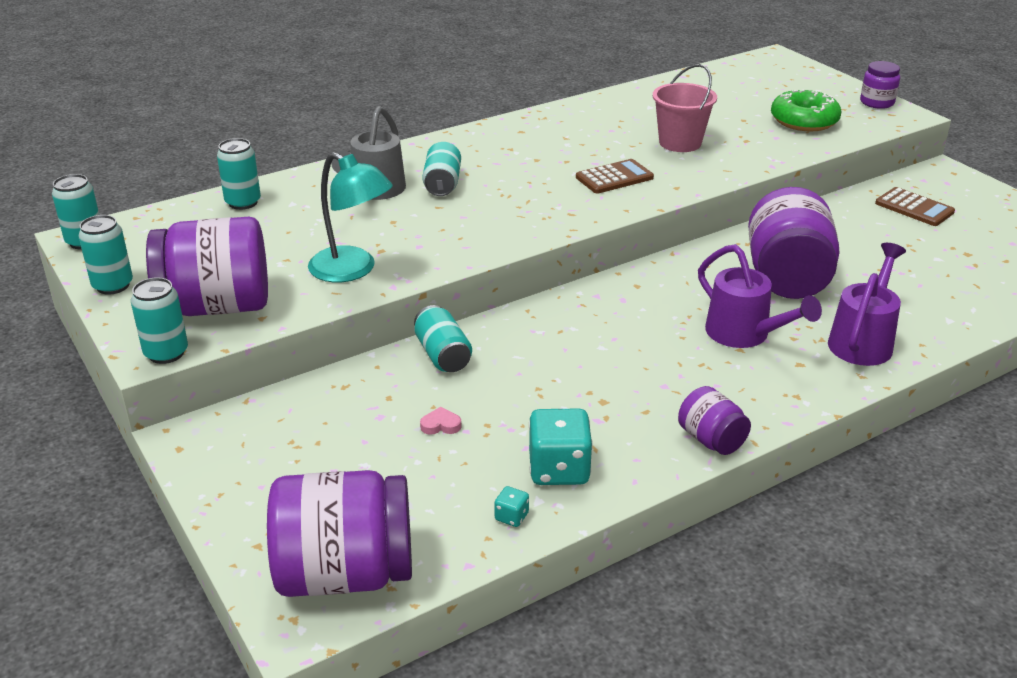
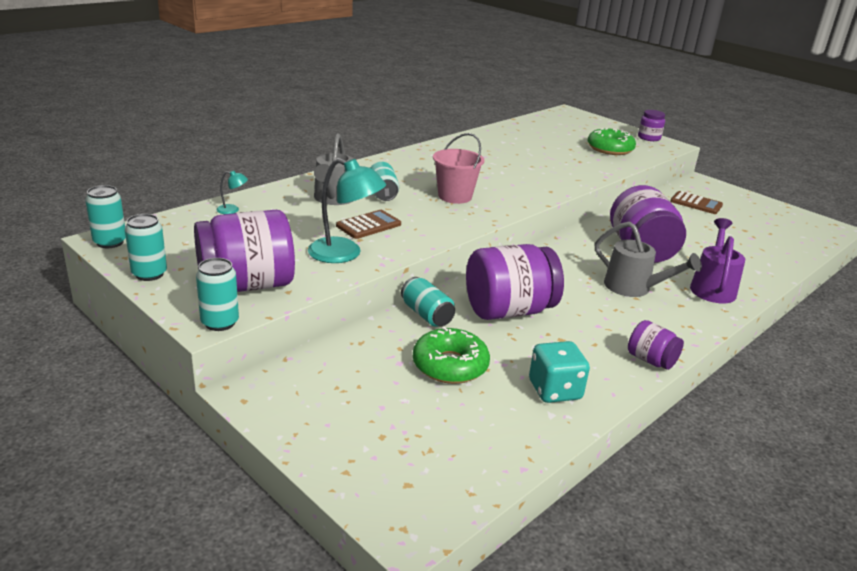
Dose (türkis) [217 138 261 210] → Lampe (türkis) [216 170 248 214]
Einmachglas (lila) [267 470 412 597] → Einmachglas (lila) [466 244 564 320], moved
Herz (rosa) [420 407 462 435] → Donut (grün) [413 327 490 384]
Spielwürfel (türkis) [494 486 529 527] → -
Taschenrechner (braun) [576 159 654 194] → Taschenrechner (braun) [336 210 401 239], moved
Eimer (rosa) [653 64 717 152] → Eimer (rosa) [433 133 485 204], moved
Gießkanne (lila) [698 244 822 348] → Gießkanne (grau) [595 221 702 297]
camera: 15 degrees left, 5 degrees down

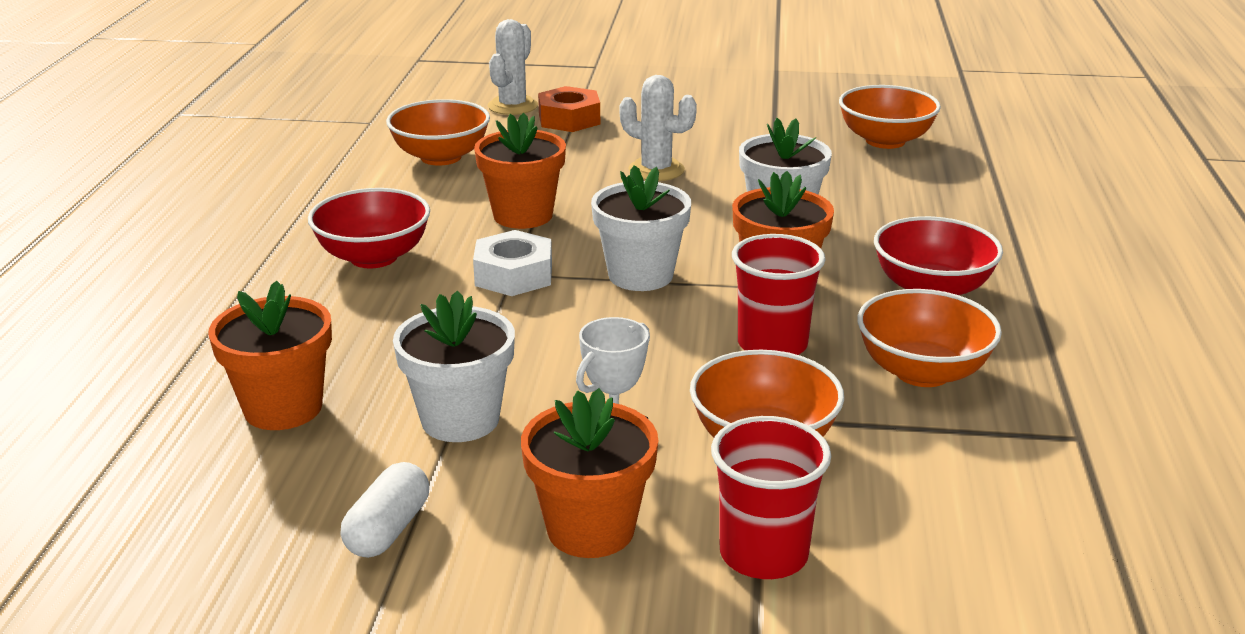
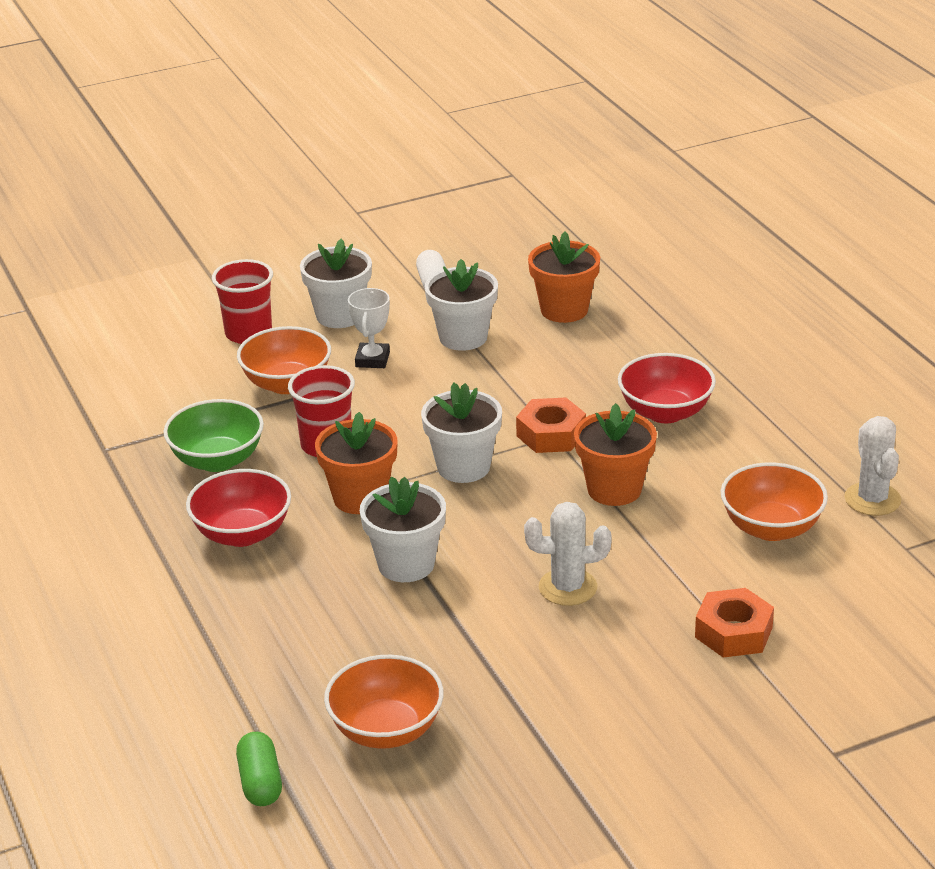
Sechskantmutter (weiß) [473 230 552 296] → Sechskantmutter (orange) [516 398 586 453]
Kaktus (weiß) [488 19 538 115] → Kaktus (weiß) [844 416 901 516], moved
Blumentopf (orange) [521 388 658 558] → Blumentopf (weiß) [300 239 372 328]
Schüssel (orange) [857 289 1002 387] → Schüssel (grün) [163 399 264 472]
- → Kapsel (grün) [236 732 282 806]
camera: 150 degrees right, 5 degrees up

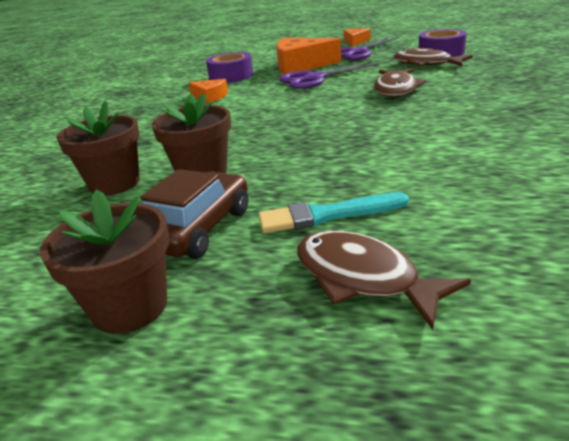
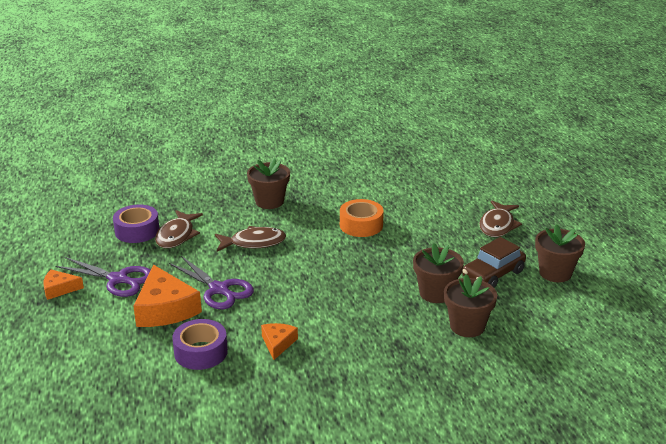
Auto (braun) [140 169 248 259] → Auto (braun) [462 237 526 288], 45 degrees counterclockwise
Pinsel (türkis) [258 192 409 233] → -
- → Blumentopf (braun) [247 158 290 209]
- → Klebeband (orange) [340 199 384 237]
camera: 115 degrees left, 0 degrees up

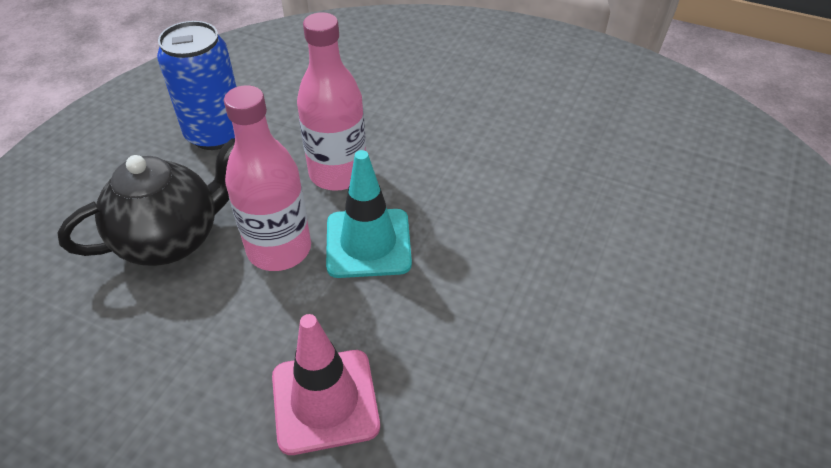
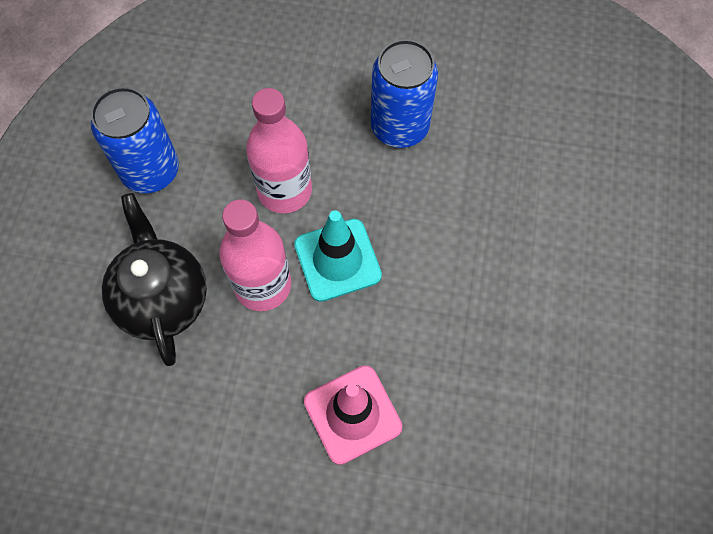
Teekanne (schwarz) [57 138 235 266] → Teekanne (schwarz) [102 193 207 366], 60 degrees counterclockwise
- → Dose (blau) [371 39 438 148]
camera: 15 degrees left, 20 degrees up

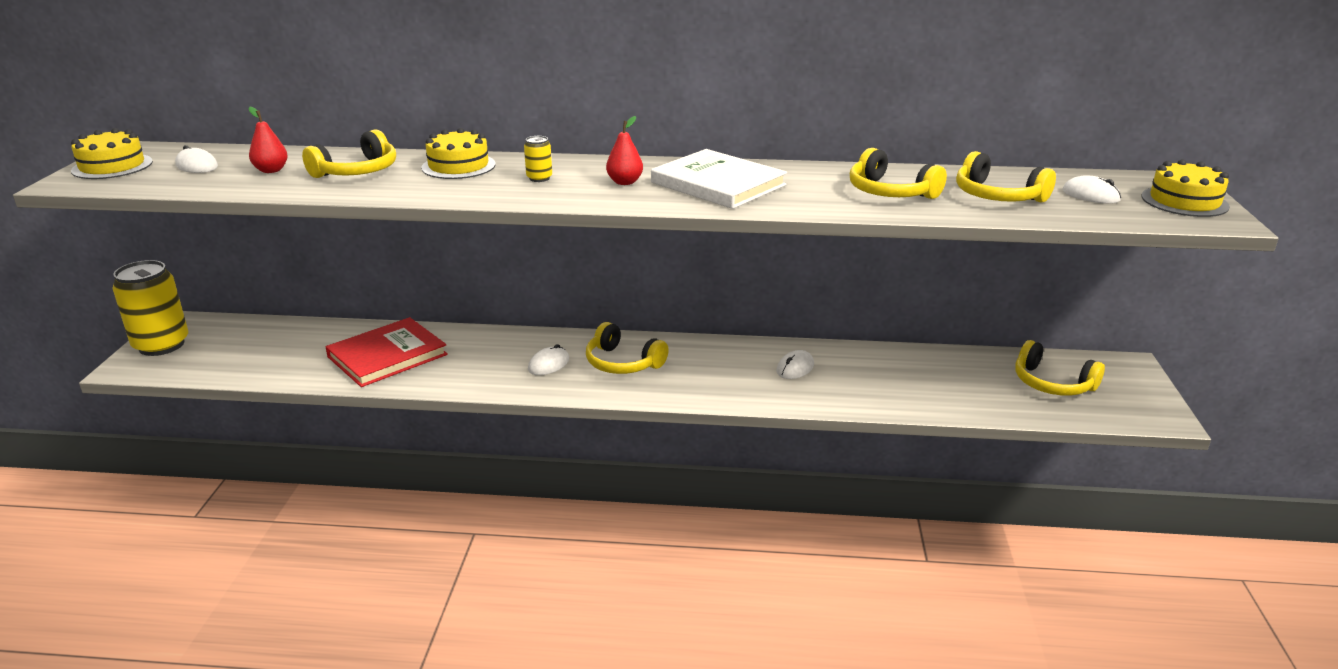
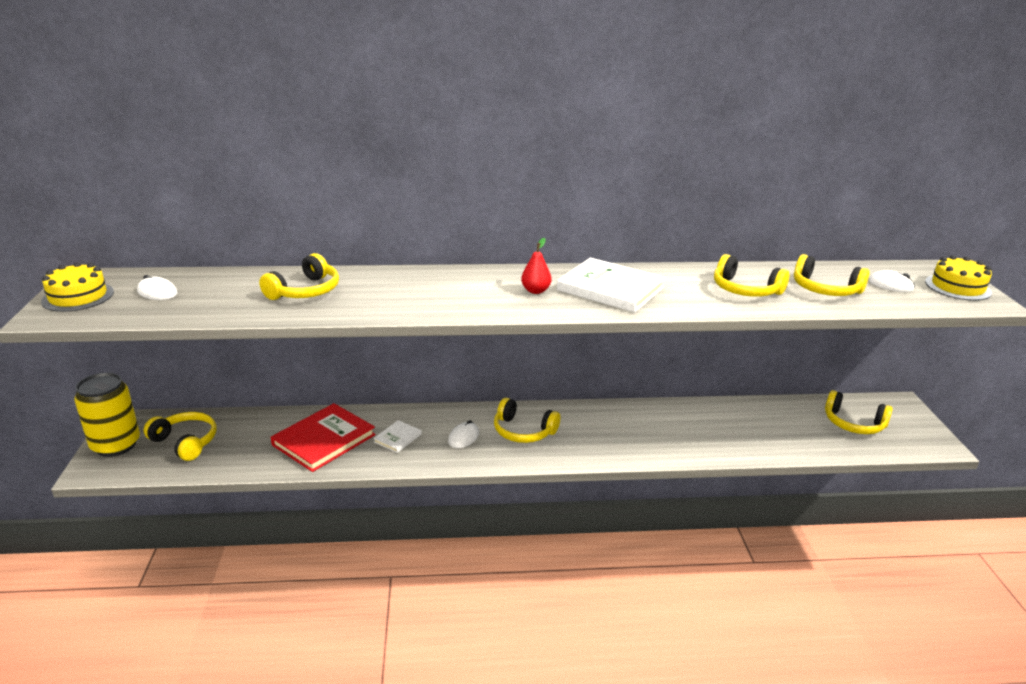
Birne (rot) [248 107 288 173] → -
Kuchen (gelb) [421 128 496 179] → -
Dose (gelb) [524 136 552 182] → -
Computermaus (weiß) [776 350 814 379] → -
- → Kopfhörer (gelb) [144 412 216 461]
- → Buch (weiß) [373 420 422 453]
camera: 10 degrees left, 0 degrees up

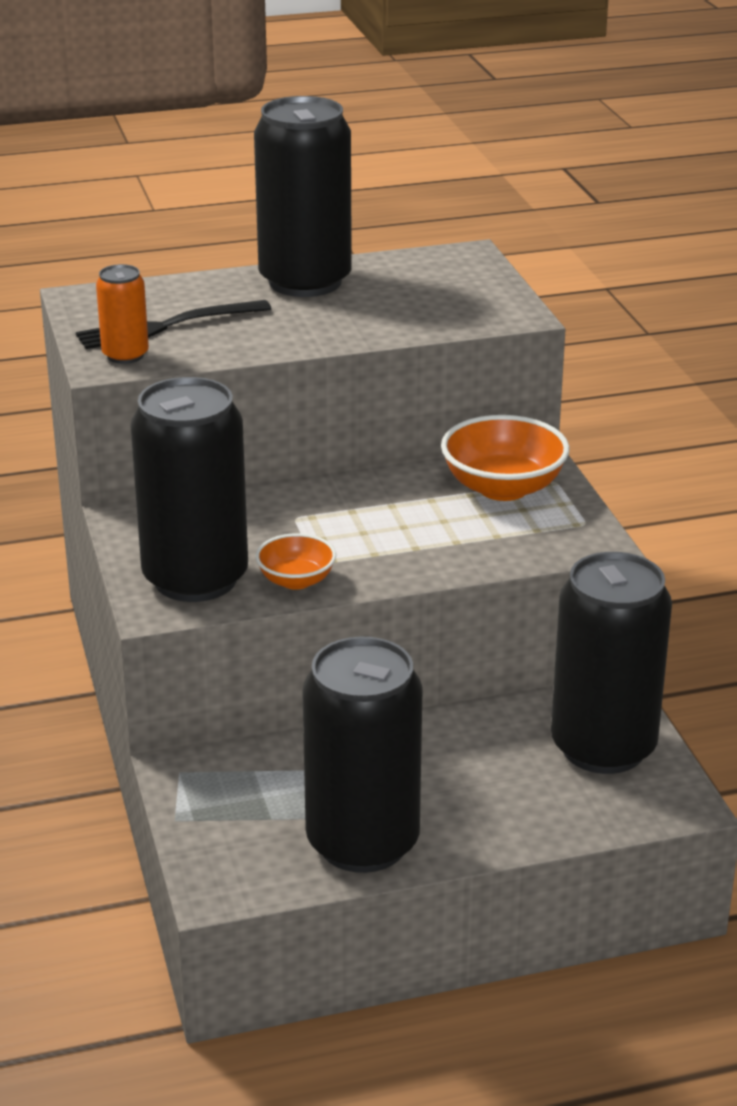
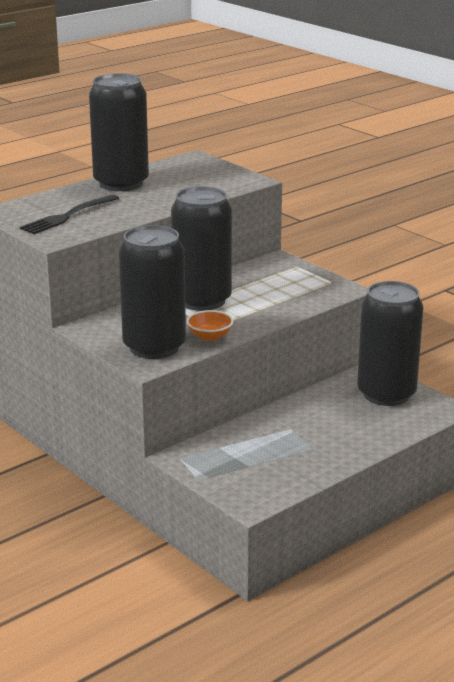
Dose (orange) [96 264 149 364] → -
Dose (schwarz) [302 637 423 873] → Dose (schwarz) [171 186 232 311], moved
Schüssel (orange) [441 415 570 501] → -
camera: 25 degrees left, 5 degrees down

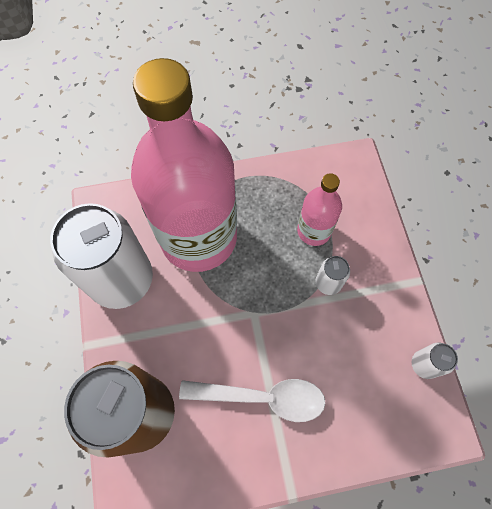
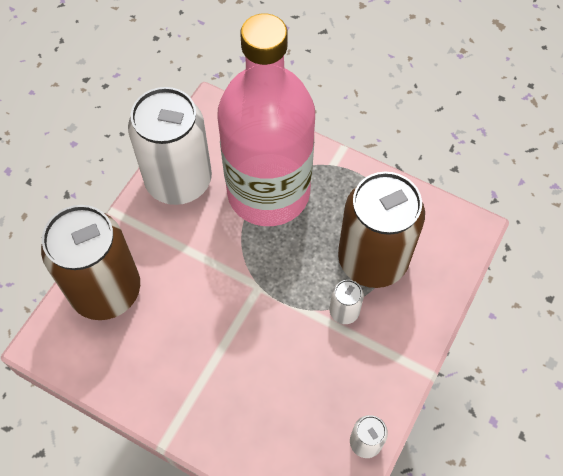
Löffel (weiß) [179 379 326 422] → -
Flasche (rosa) [297 173 342 246] → Dose (braun) [338 172 425 288]
camera: 40 degrees right, 5 degrees down

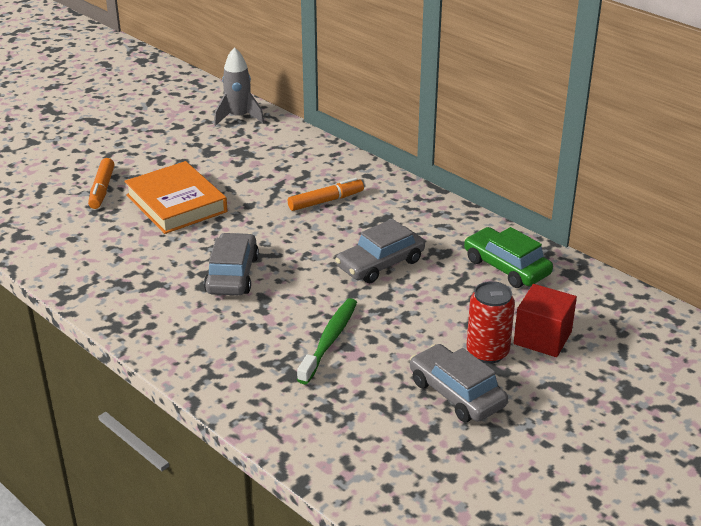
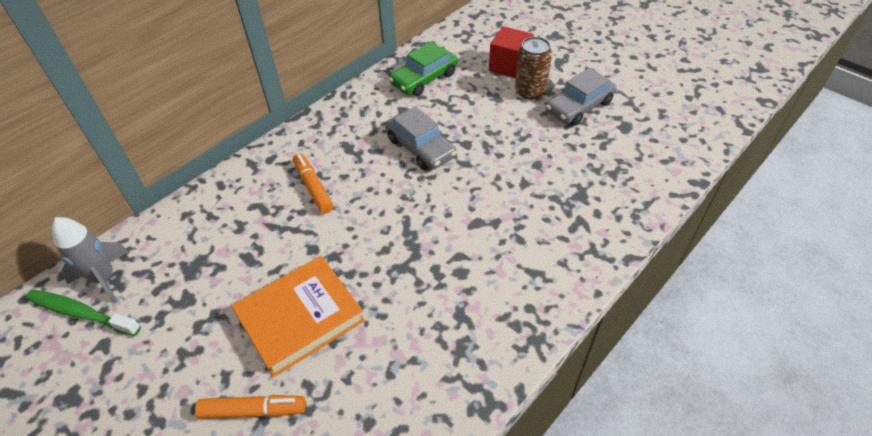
Auto (grau) [204 233 259 296] → -
Zahnbürste (grün) [297 298 357 384] → Zahnbürste (grün) [26 289 141 336], moved
Dose (rot) [467 281 515 364] → Dose (braun) [515 37 552 99]
camera: 90 degrees left, 15 degrees up

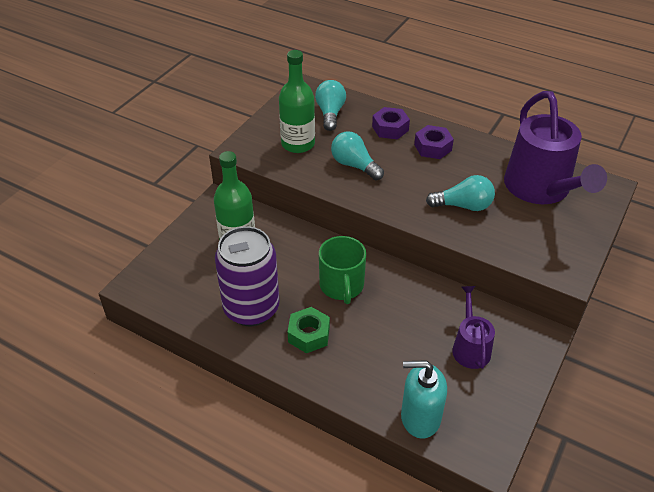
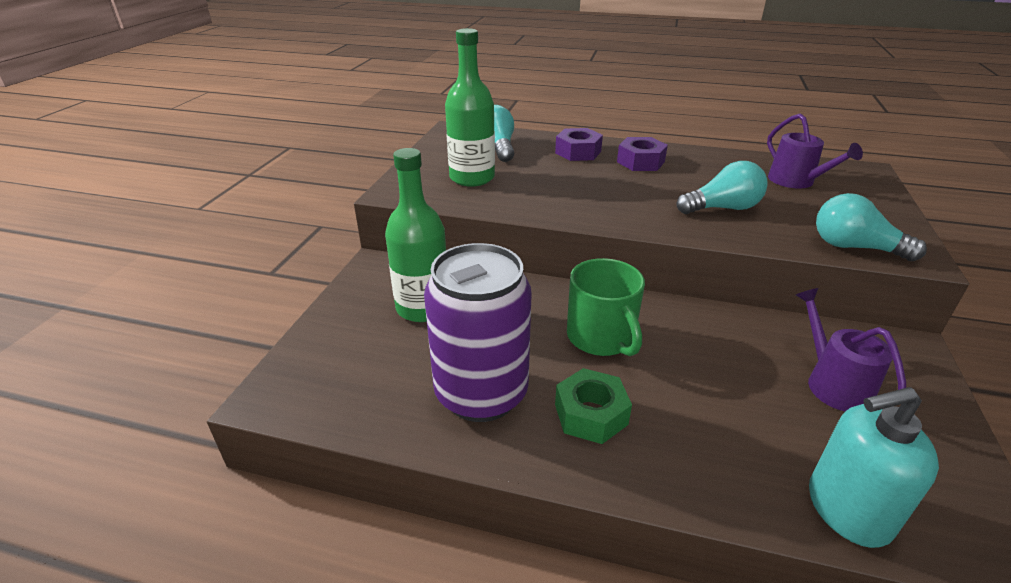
Glühbirne (türkis) [331 132 384 180] → Glühbirne (türkis) [816 193 927 261], moved
Gießkanne (lila) [504 91 607 204] → Gießkanne (lila) [767 113 863 189], x0.52
camera: 15 degrees left, 10 degrees down

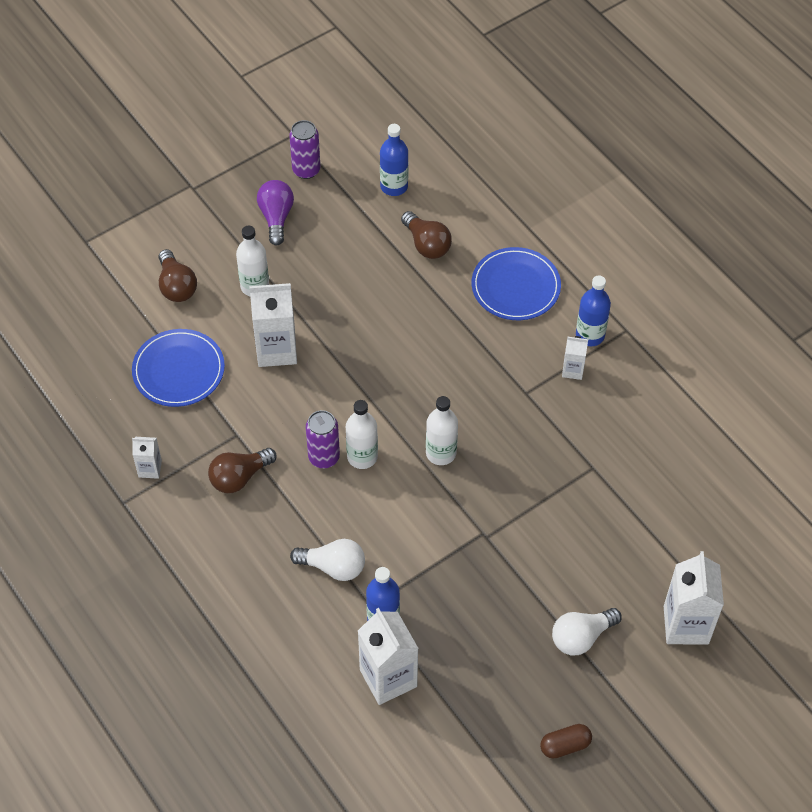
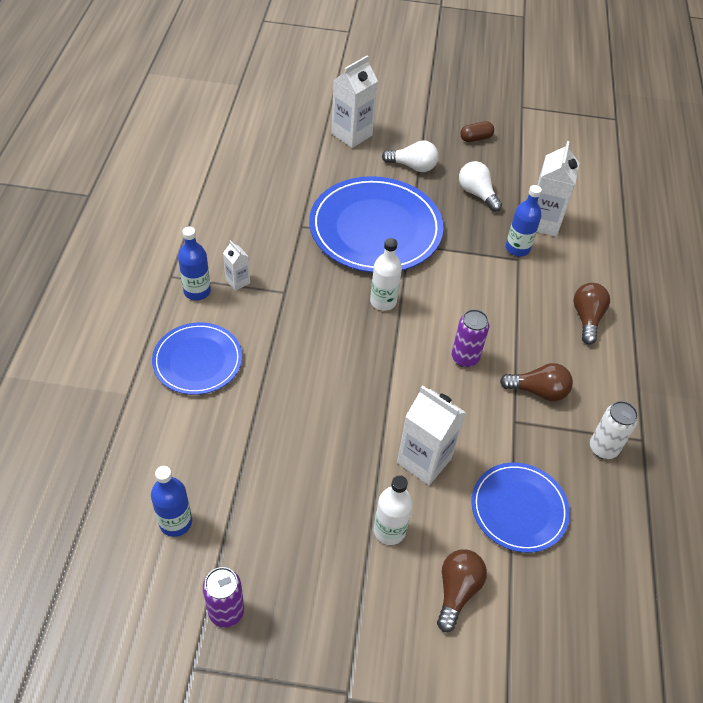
Getränkekarton (weiß) [132 437 162 479] → Dose (weiß) [590 401 638 459]
Glühbirne (lila) [257 180 294 245] → -
Glühbirne (weiß) [290 539 365 581] → Glühbirne (weiß) [459 161 502 212], moved
Flasche (weiß) [346 400 378 469] → -
Glühbirne (braun) [401 211 452 259] → Glühbirne (braun) [573 283 610 344], moved
Kapsel (braun) [540 724 592 759] → Kapsel (braun) [460 121 494 142], 45 degrees counterclockwise
- → Teller (blau) [309 176 444 273]
camera: 140 degrees left, 5 degrees down

